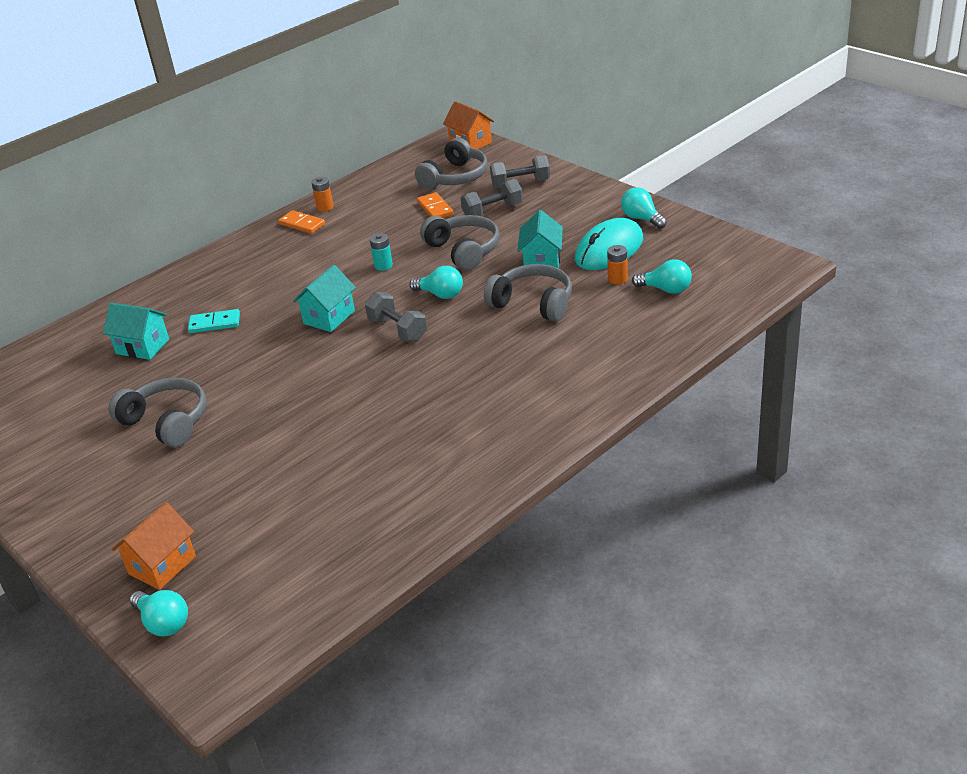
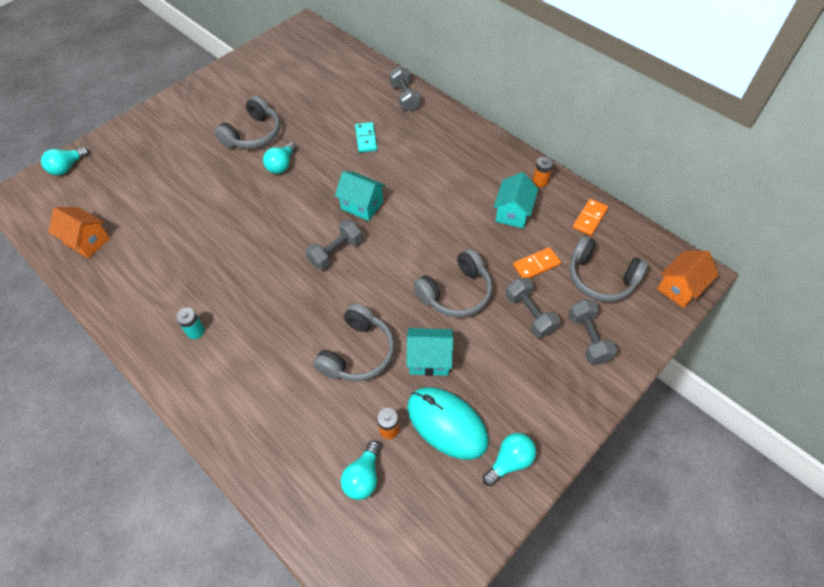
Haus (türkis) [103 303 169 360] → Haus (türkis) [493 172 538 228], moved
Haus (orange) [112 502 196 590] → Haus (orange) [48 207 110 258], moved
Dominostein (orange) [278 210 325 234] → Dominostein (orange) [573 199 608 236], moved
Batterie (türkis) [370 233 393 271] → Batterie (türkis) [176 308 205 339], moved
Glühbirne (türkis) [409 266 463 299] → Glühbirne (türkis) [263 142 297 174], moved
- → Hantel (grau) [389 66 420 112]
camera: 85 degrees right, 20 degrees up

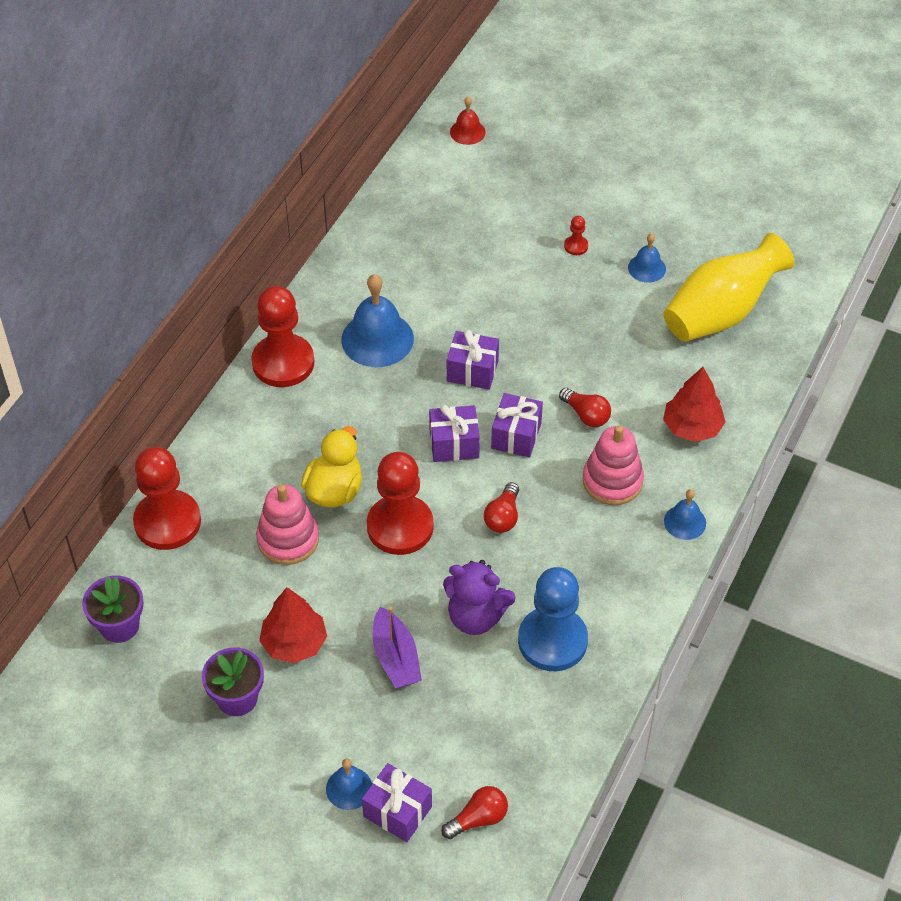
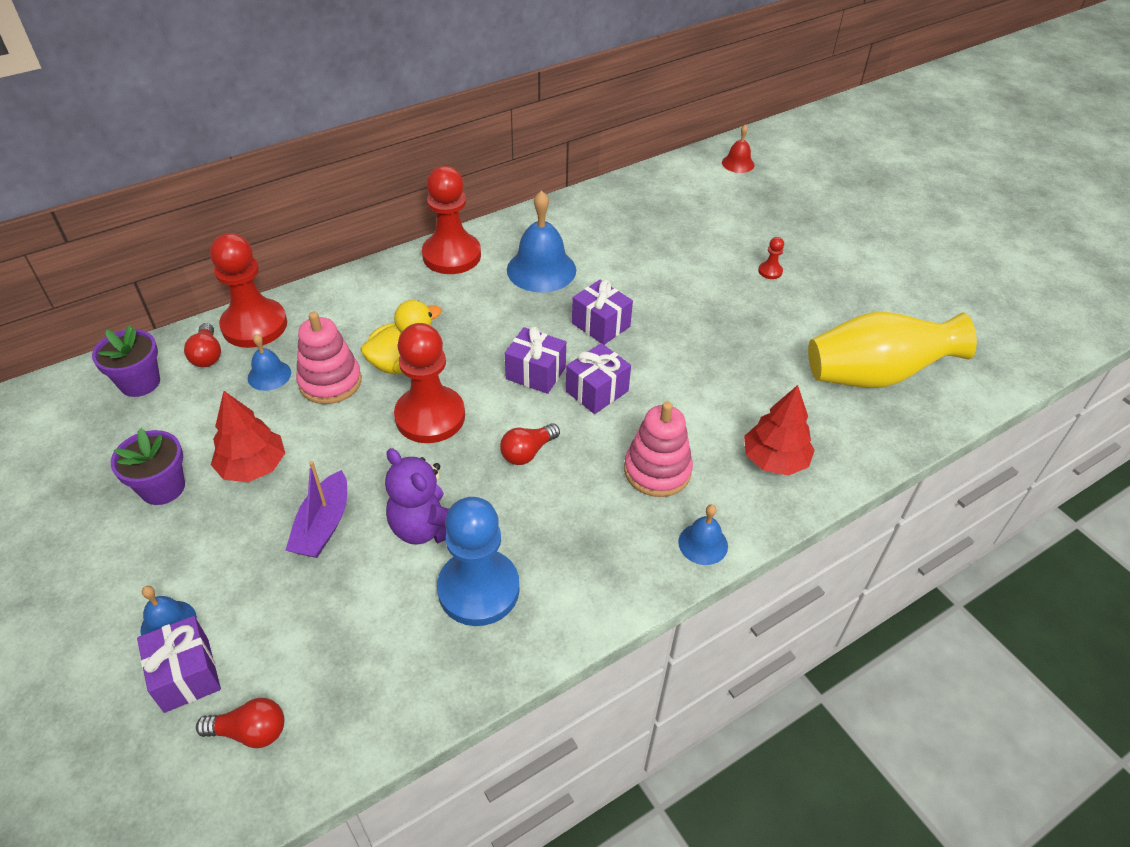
Glühbirne (rot) [559 388 611 427] → Glühbirne (rot) [184 323 221 367], moved
Glocke (blau) [628 233 666 283] → Glocke (blau) [248 334 291 391], moved
camera: 30 degrees right, 5 degrees down

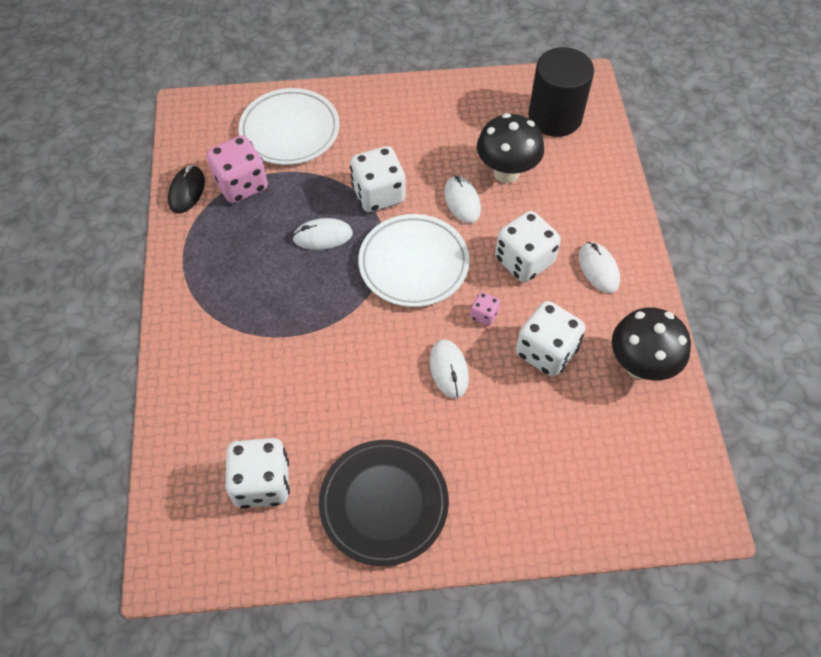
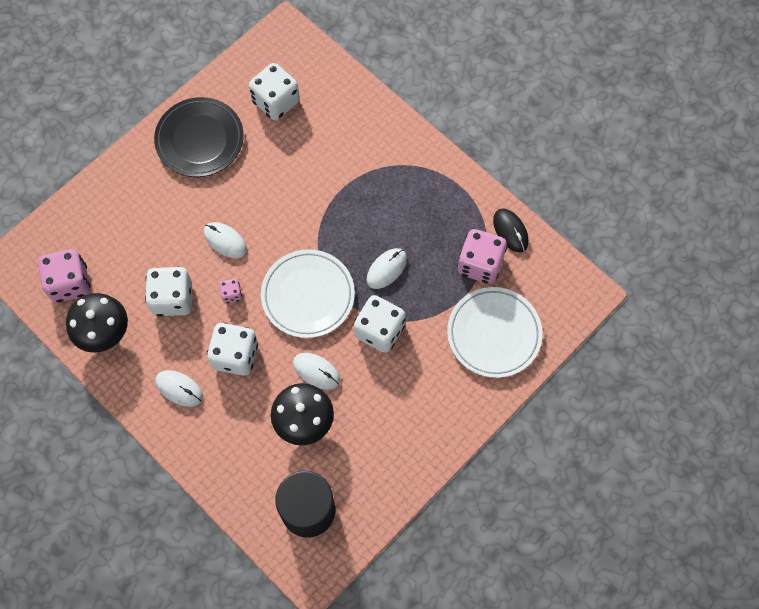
- → Spielwürfel (rosa) [38 249 90 303]
camera: 140 degrees right, 10 degrees up

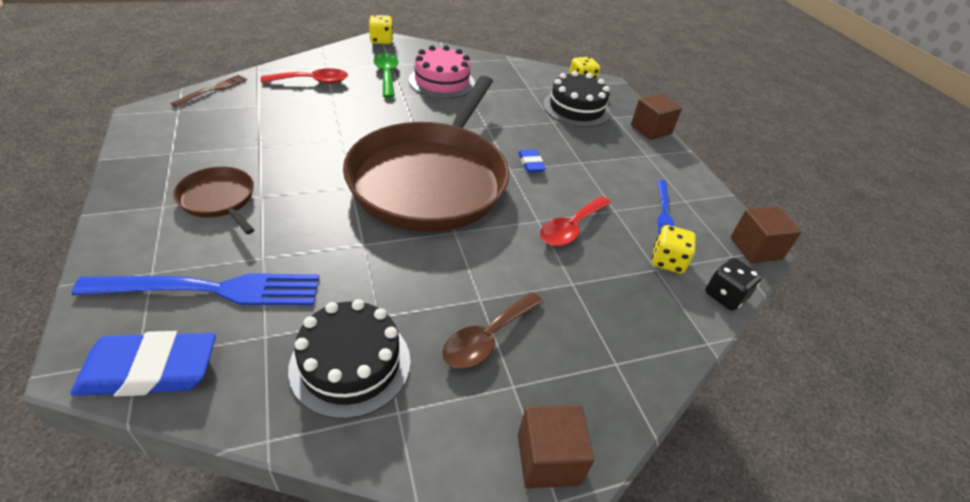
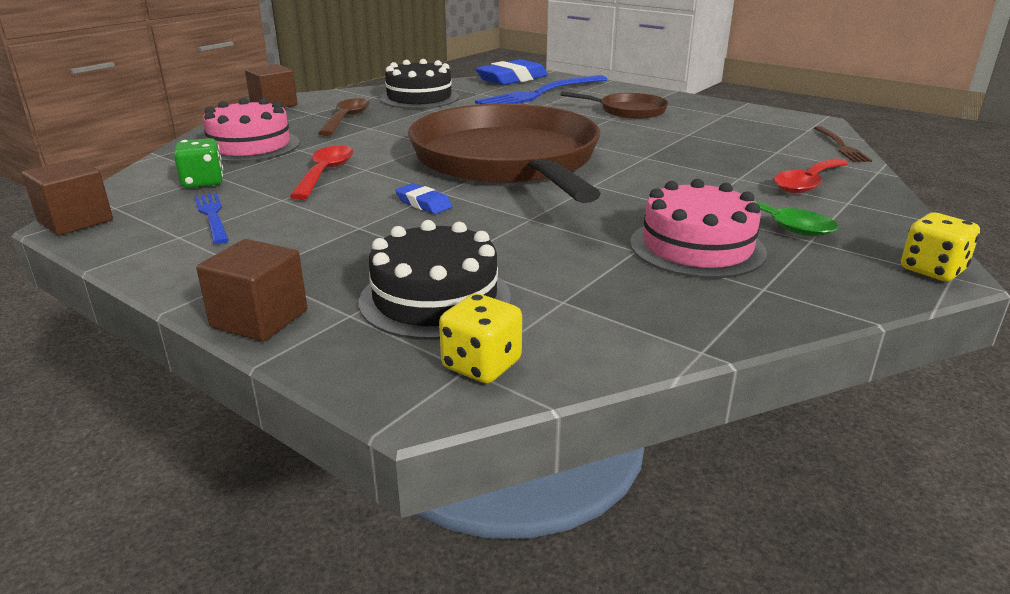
Spielwürfel (gelb) [652 225 696 274] → Spielwürfel (grün) [174 138 223 188]
Spielwürfel (schwarz) [705 258 762 311] → -
- → Kuchen (rosa) [203 98 300 162]
camera: 150 degrees right, 15 degrees down

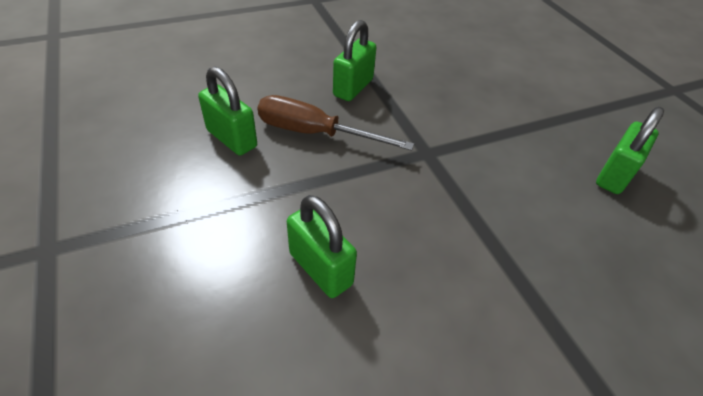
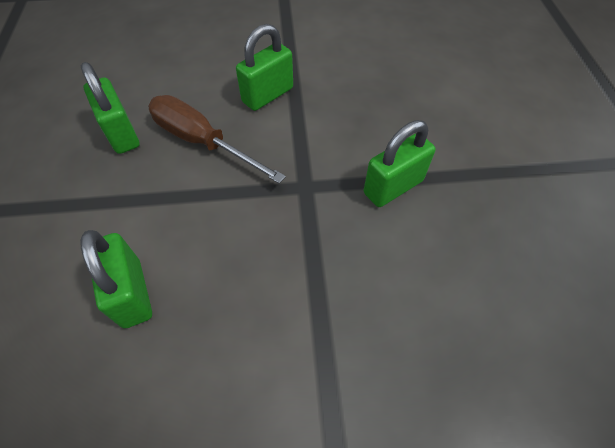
Vorhängeschloss (grün) [596 107 664 194] → Vorhängeschloss (grün) [364 120 436 207], moved
camera: 20 degrees right, 10 degrees up

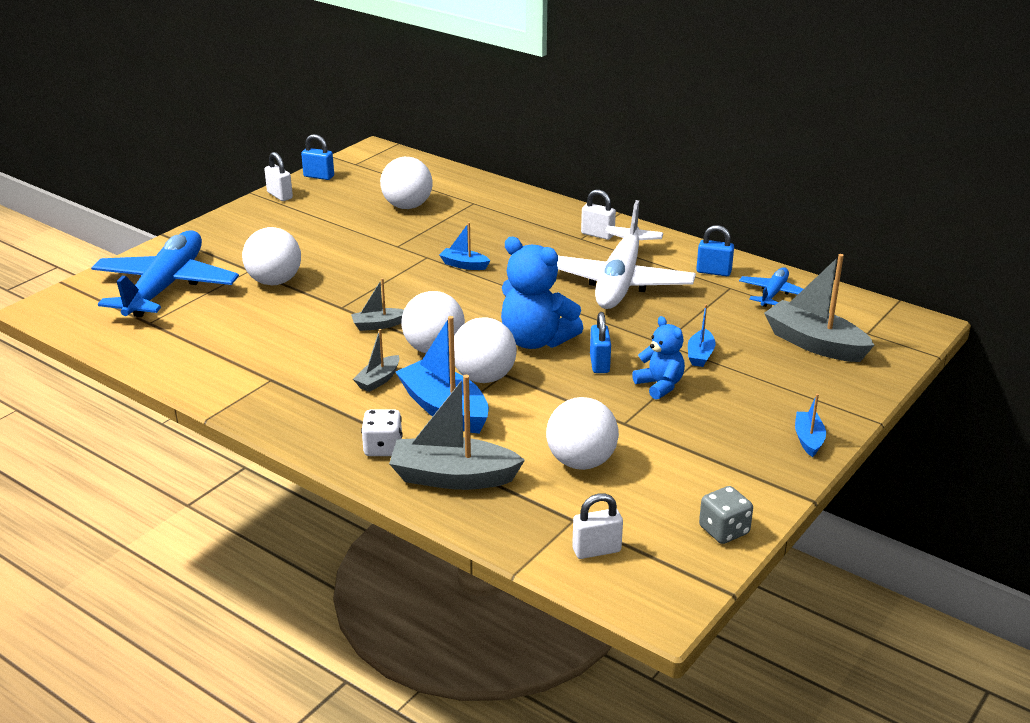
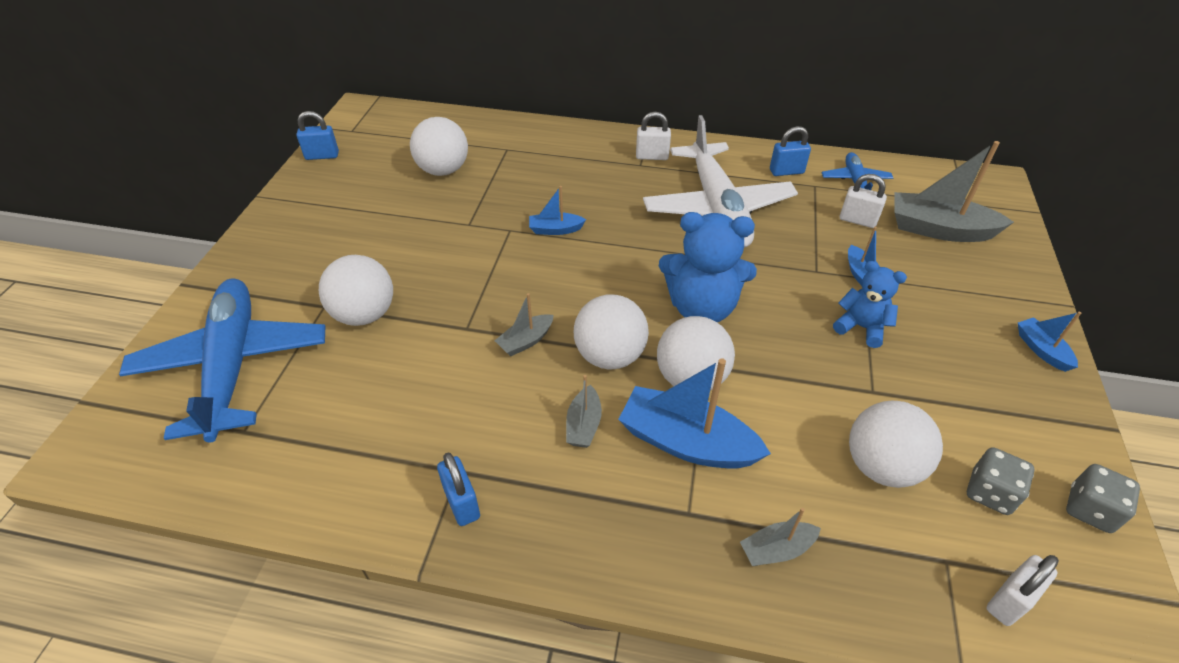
Vorhängeschloss (weiß) [264 152 293 201] → Vorhängeschloss (weiß) [840 174 887 228], moved
Spielwürfel (weiß) [361 409 403 456] → -
Boot (grau) [389 375 525 490] → Boot (grau) [740 508 821 566], x0.51
Vorhängeschloss (blau) [590 312 611 373] → Vorhängeschloss (blau) [437 453 480 526], moved
- → Spielwürfel (grau) [967 447 1034 515]
camera: 25 degrees left, 15 degrees up

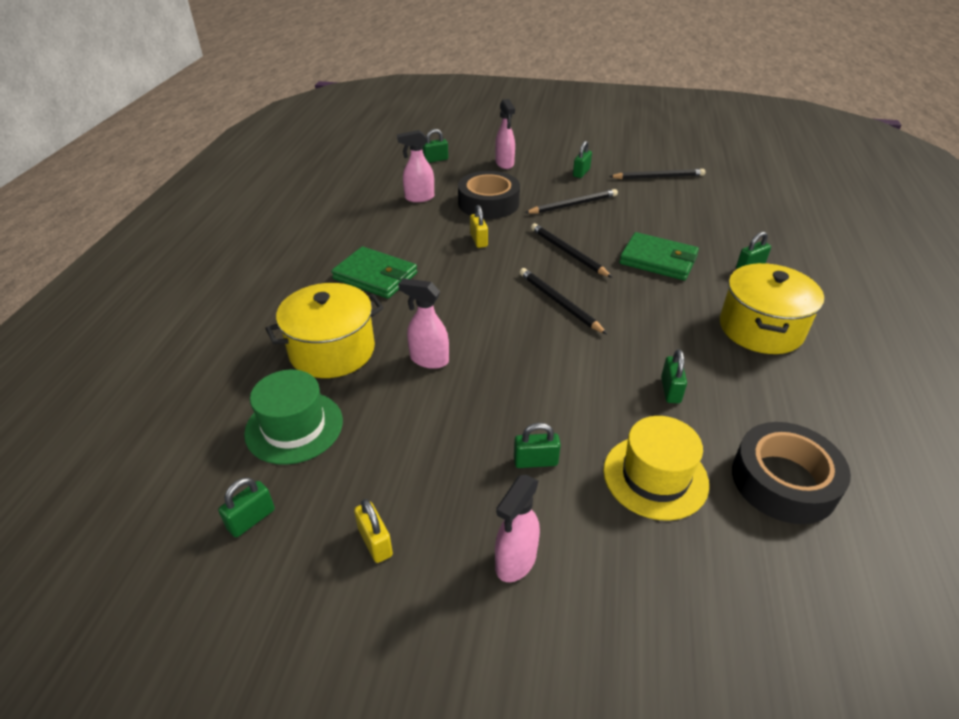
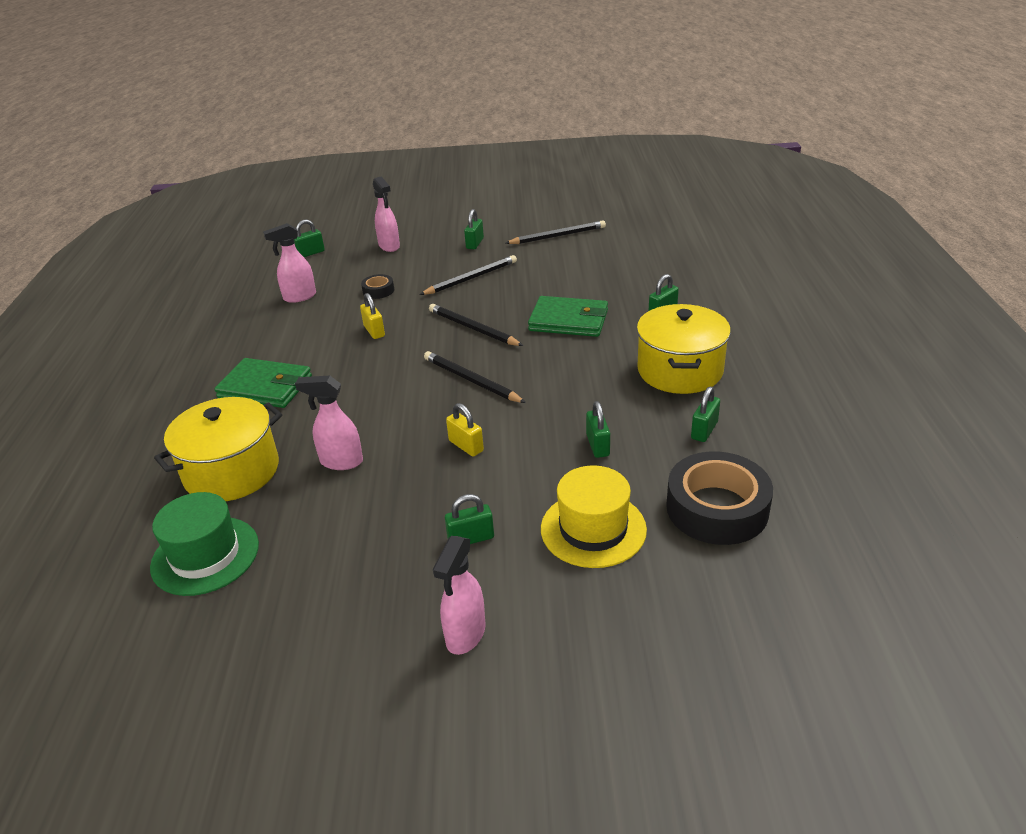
Vorhängeschloss (grün) [218 477 275 537] → Vorhängeschloss (grün) [691 387 720 442], moved
Vorhängeschloss (gelb) [354 499 393 563] → Vorhängeschloss (gelb) [446 403 484 457], moved
Klebeband (schwarz) [458 171 520 219] → Klebeband (schwarz) [361 274 394 299], x0.46
camera: 10 degrees left, 5 degrees down

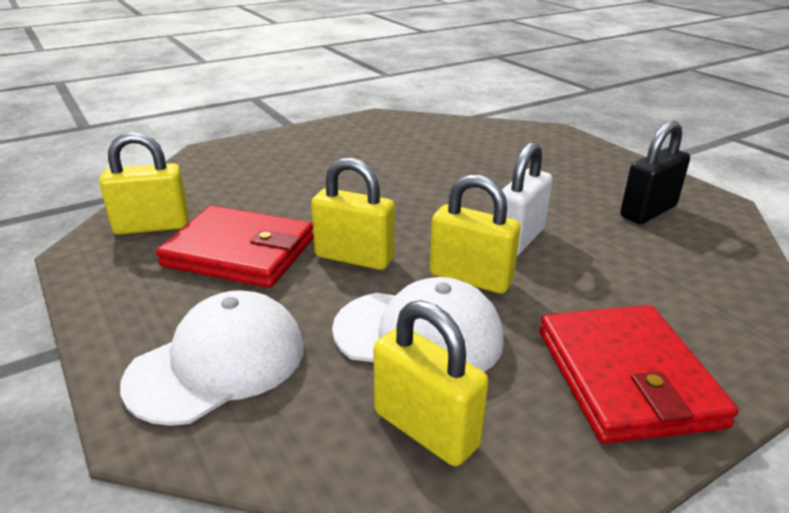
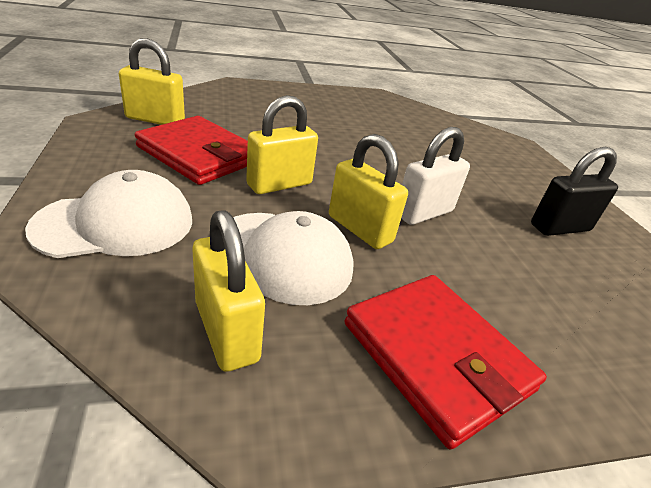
Vorhängeschloss (gelb) [311 158 395 270] → Vorhängeschloss (gelb) [246 95 318 194], 75 degrees counterclockwise
Geldbörse (rot) [539 305 739 444] → Geldbörse (rot) [345 275 547 450], 45 degrees counterclockwise
camera: 15 degrees right, 5 degrees up

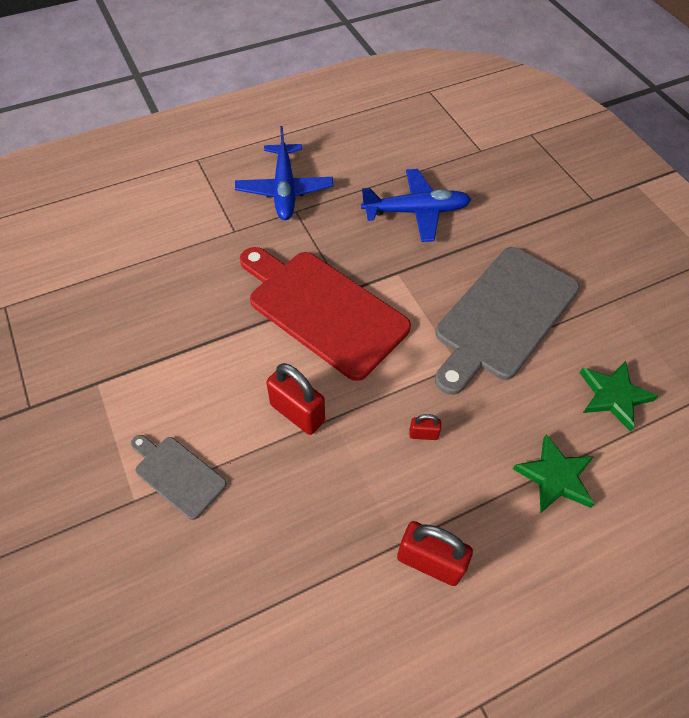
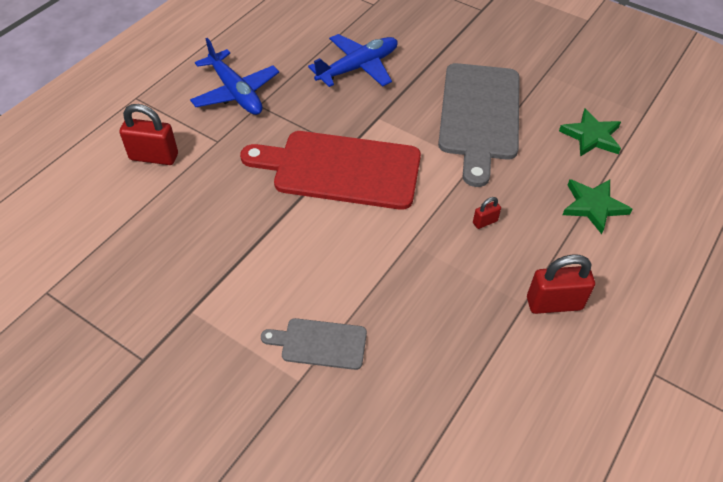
Vorhängeschloss (rot) [266 363 325 435] → Vorhängeschloss (rot) [119 104 178 165], moved
camera: 30 degrees left, 5 degrees down

